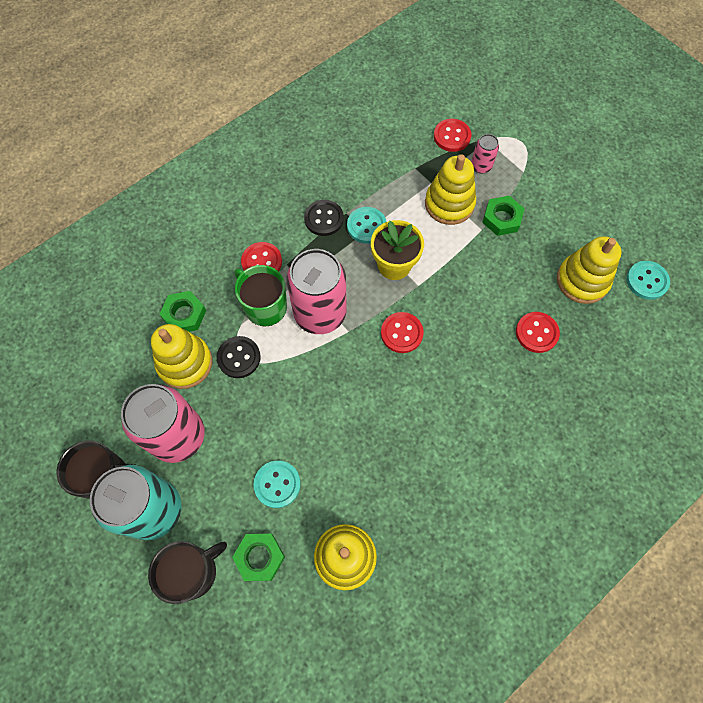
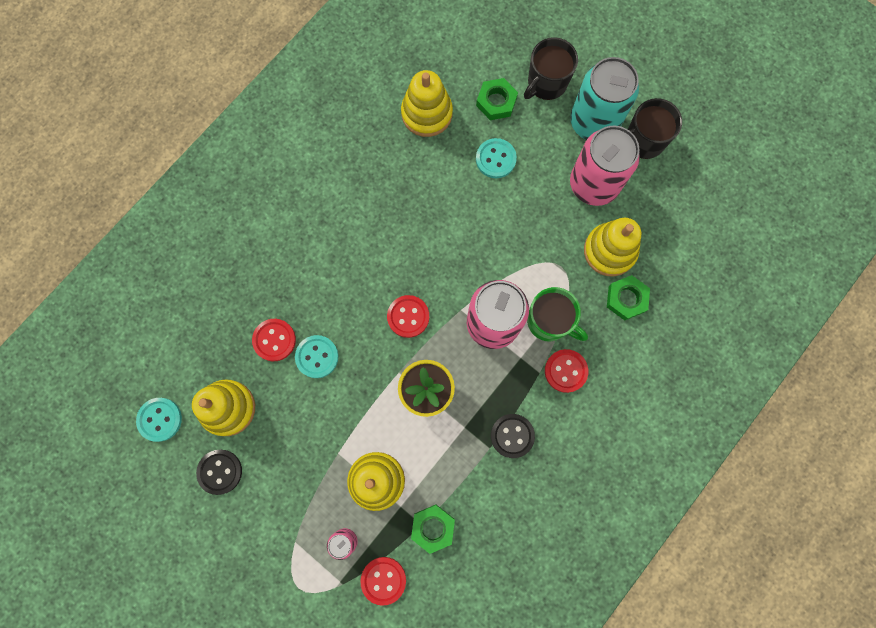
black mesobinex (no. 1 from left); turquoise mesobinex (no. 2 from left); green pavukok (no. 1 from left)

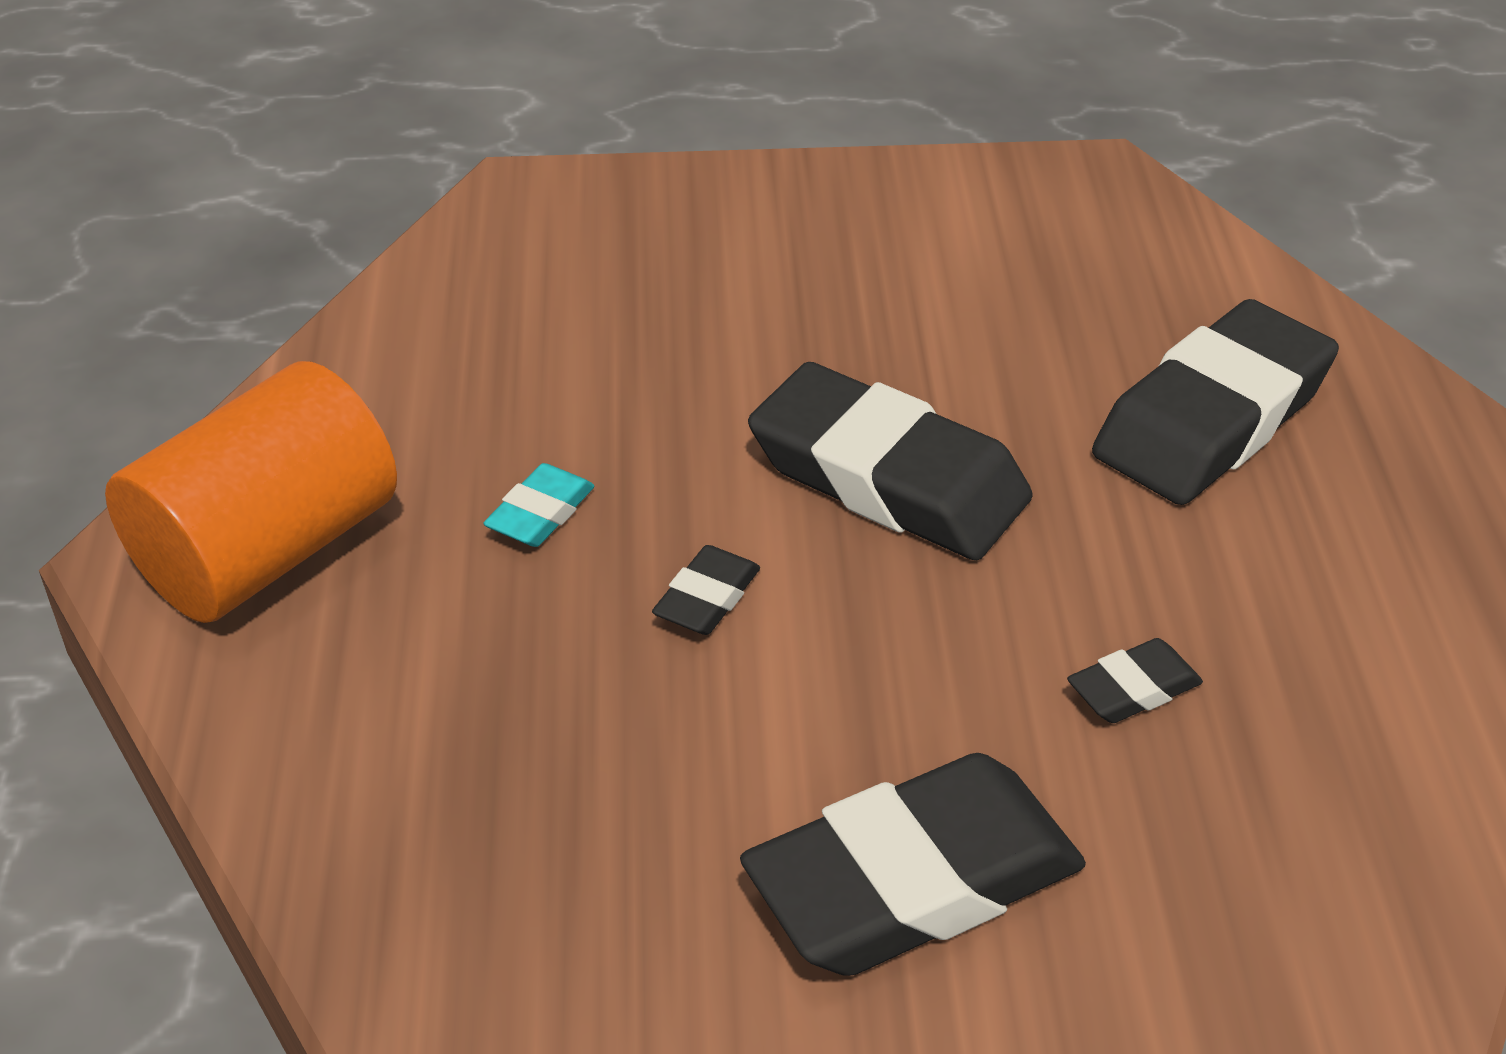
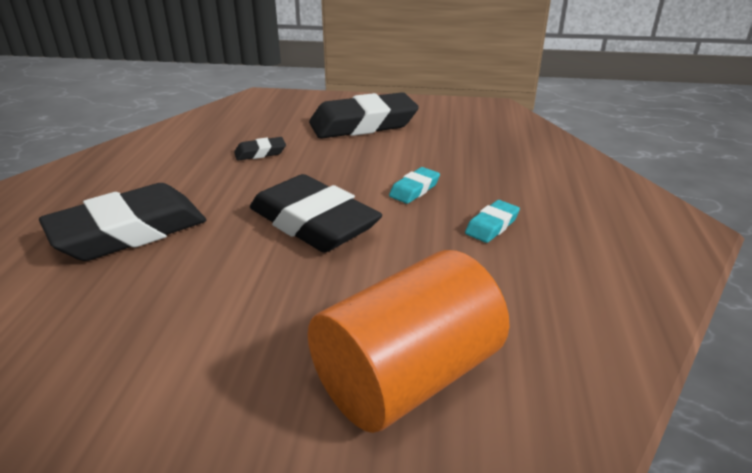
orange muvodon; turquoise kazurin (no. 1 from left)

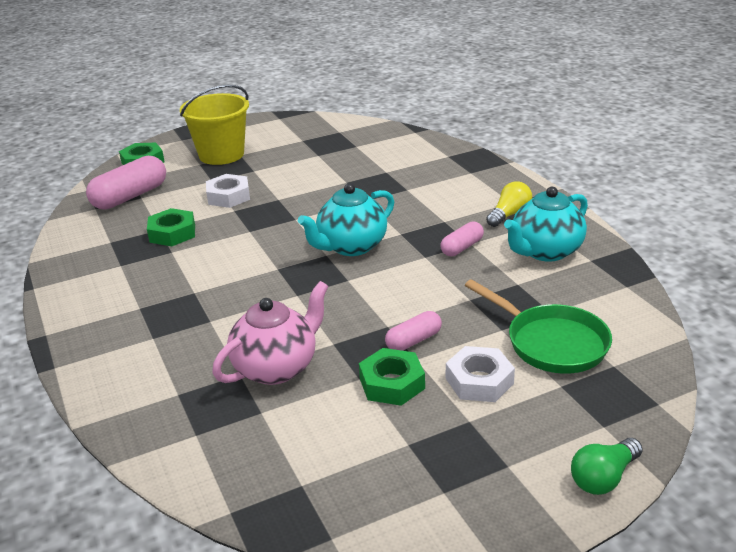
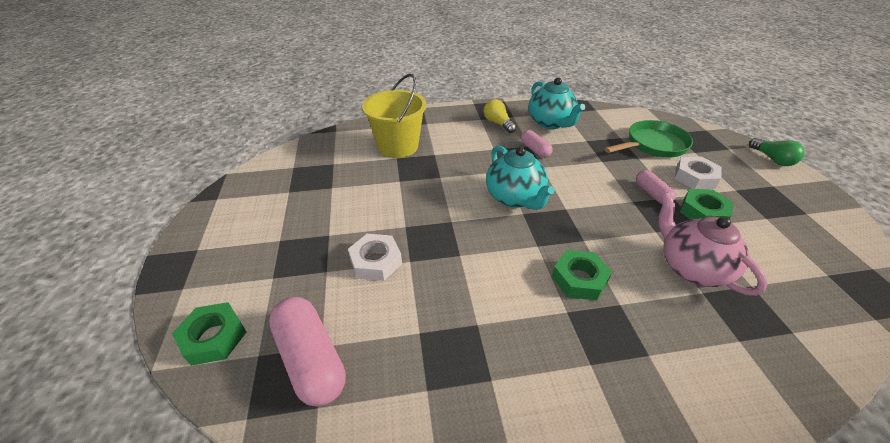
green pavukok (no. 2 from left); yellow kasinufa

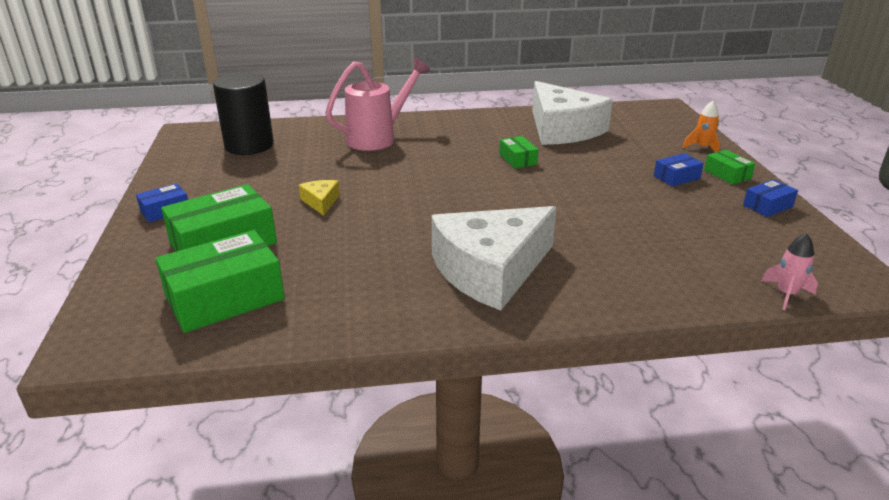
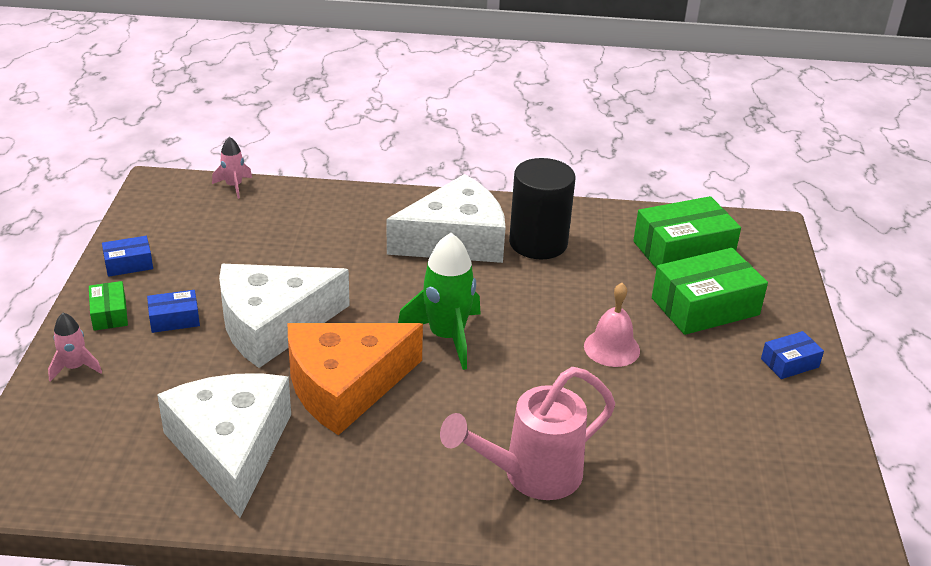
black muvodon; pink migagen; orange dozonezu; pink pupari (no. 1 from left); white dozonezu (no. 2 from left); green pupari

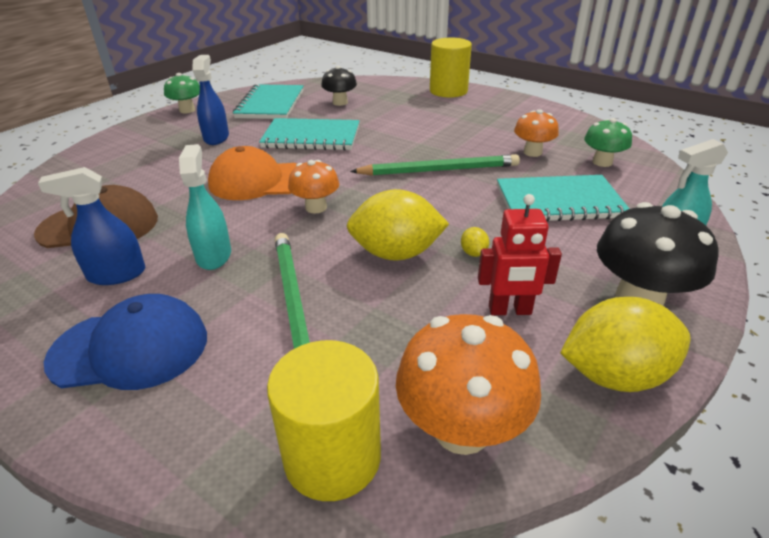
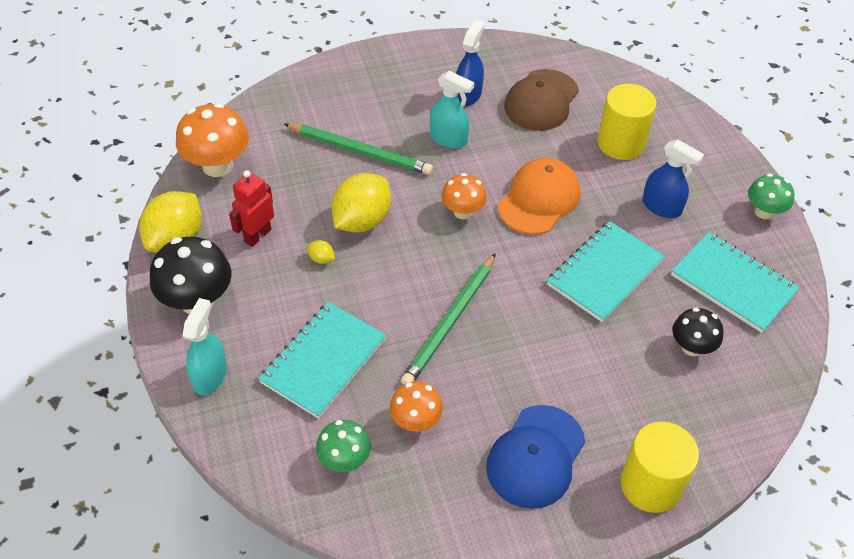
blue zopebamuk; yellow muvodon (no. 1 from left)

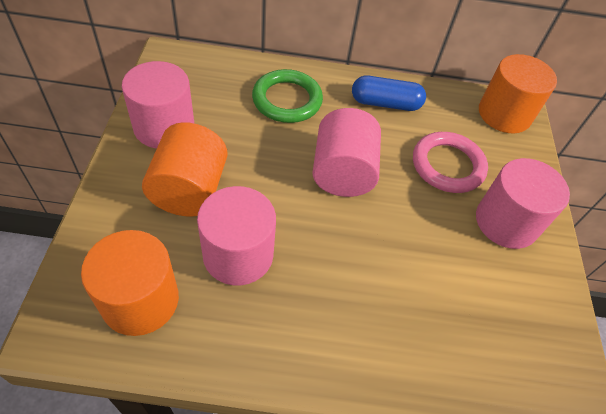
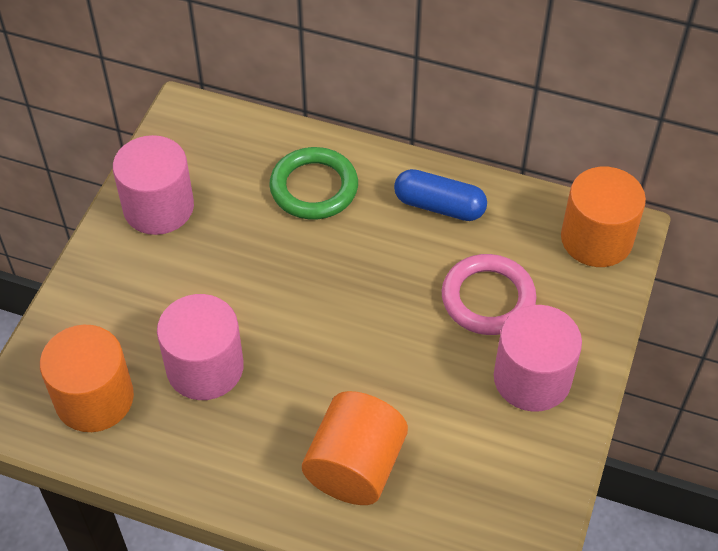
orange muvodon (no. 2 from left); pink muvodon (no. 3 from left in the first image)

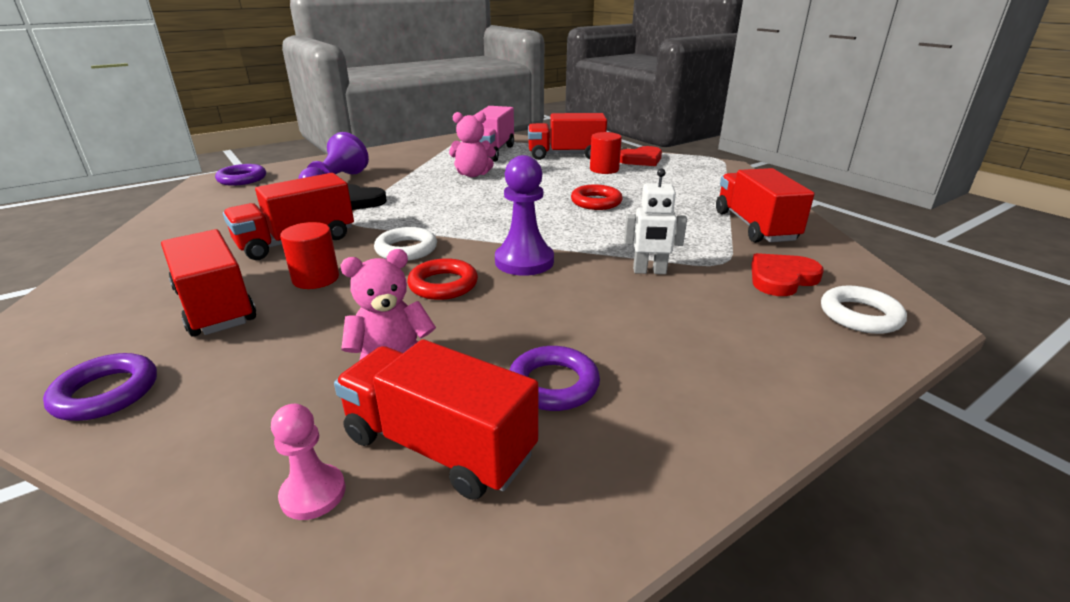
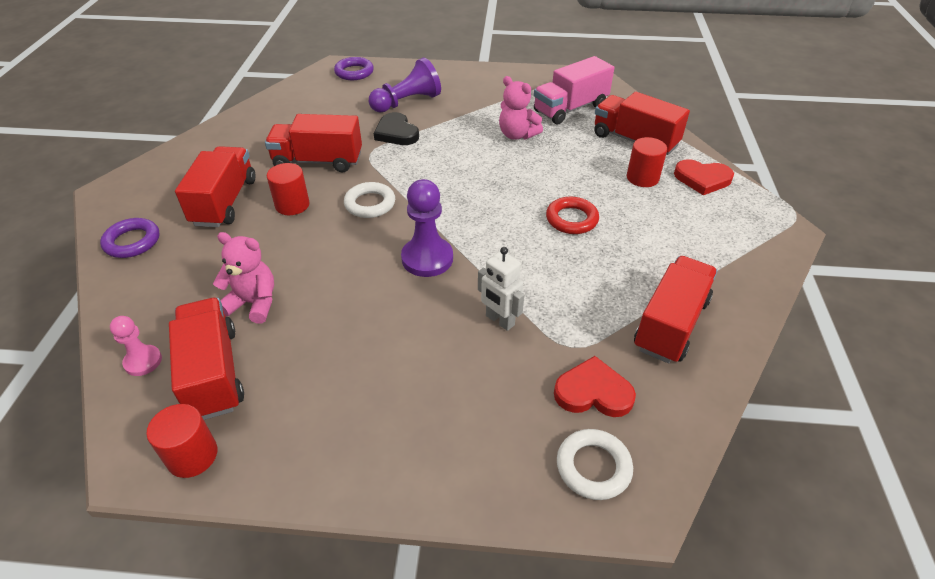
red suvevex (no. 1 from left in the first image); purple suvevex (no. 3 from left in the first image); red muvodon (no. 1 from left)

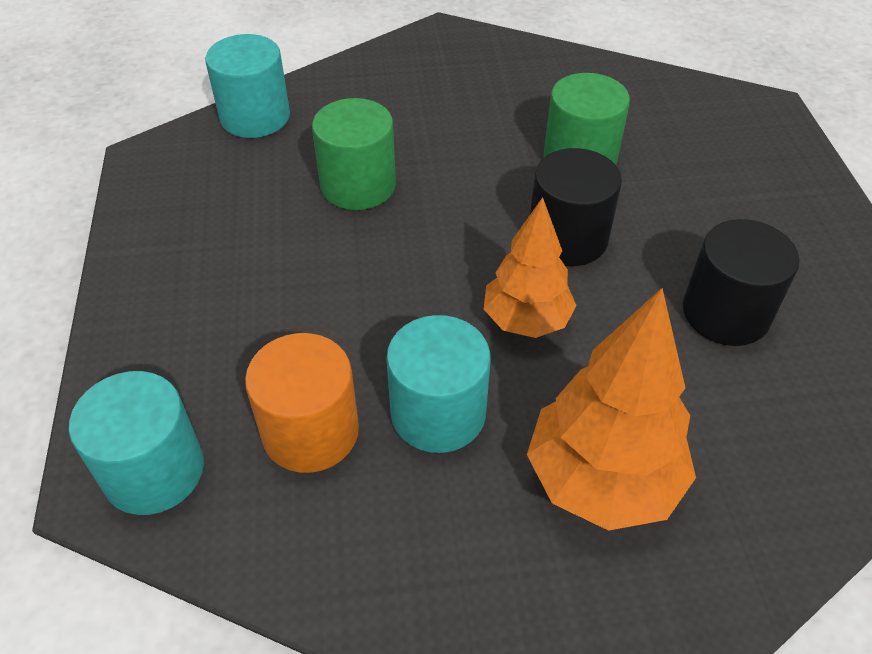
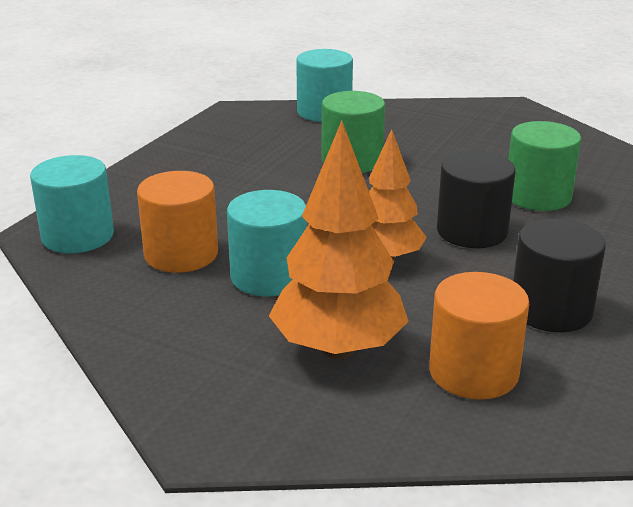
orange muvodon (no. 2 from left)

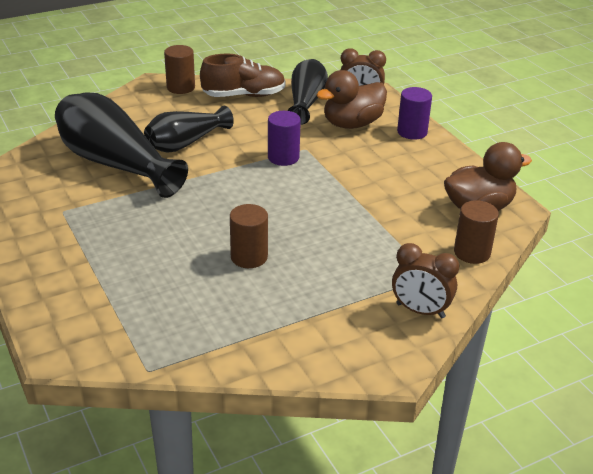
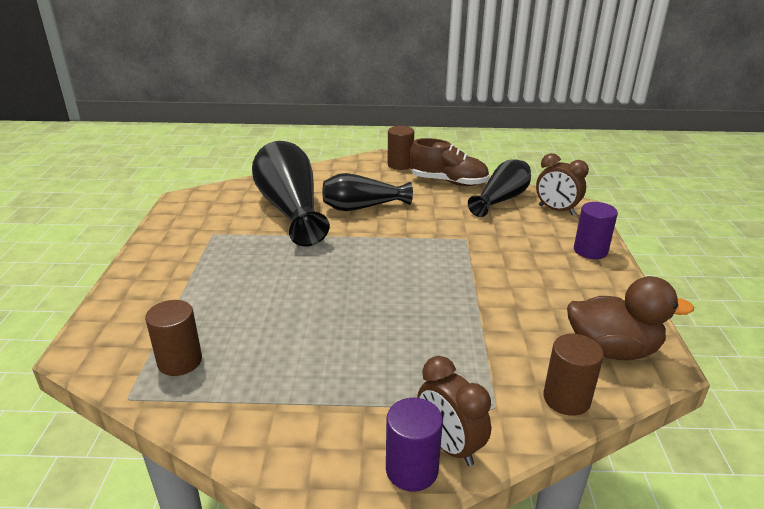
brown muvodon (no. 1 from left); purple muvodon (no. 1 from left); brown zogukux (no. 1 from left in the first image)

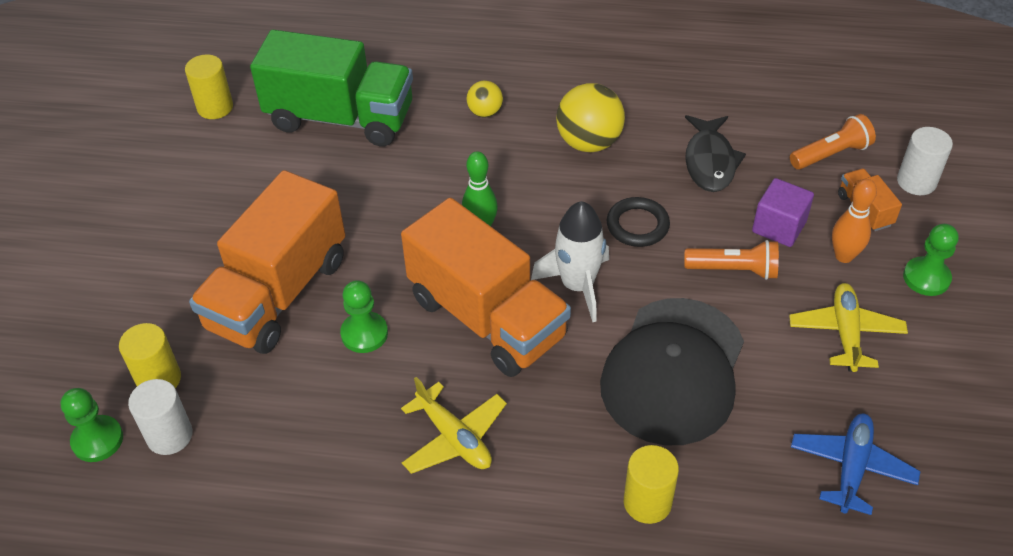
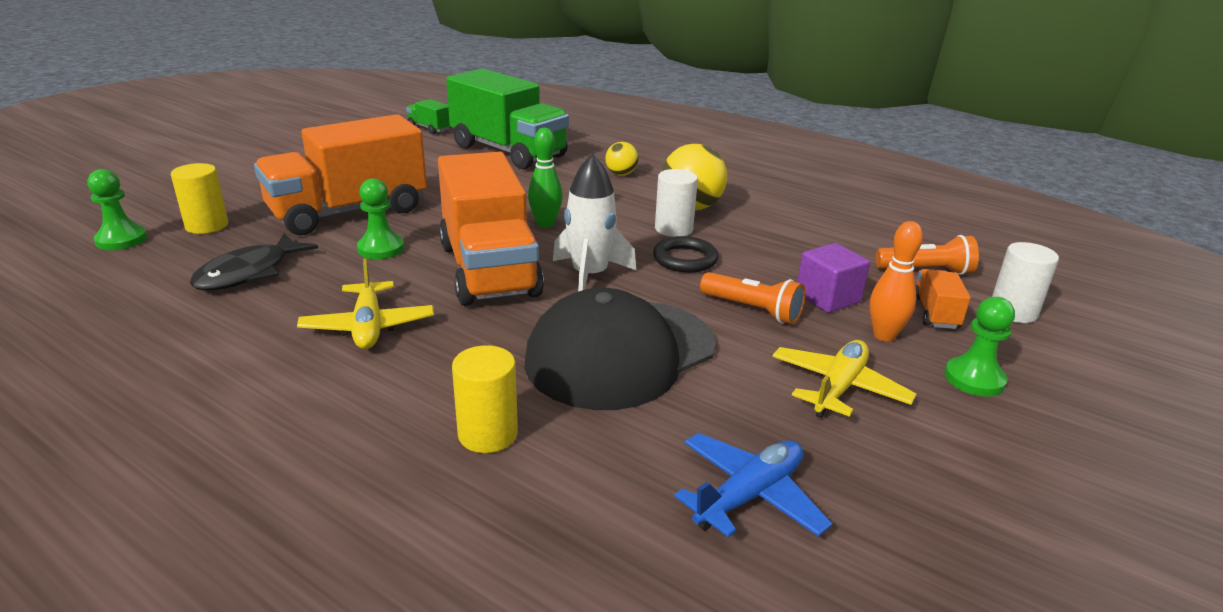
white muvodon (no. 1 from left); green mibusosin (no. 1 from left); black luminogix

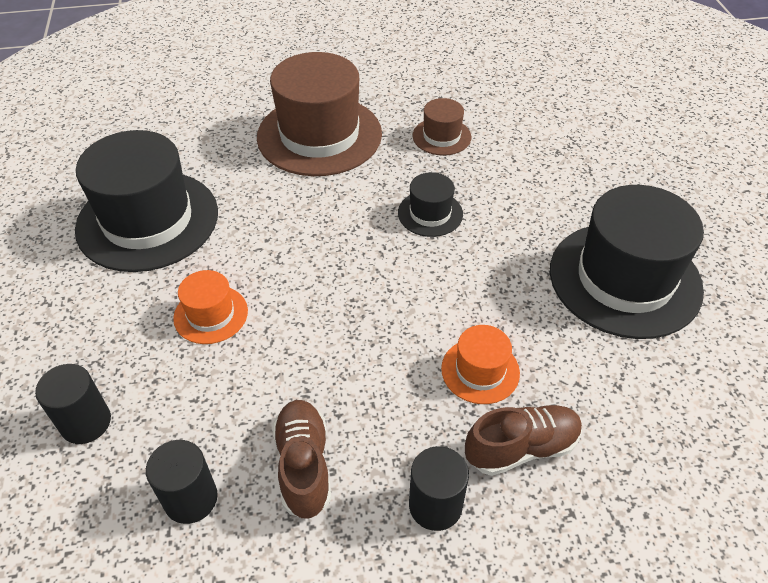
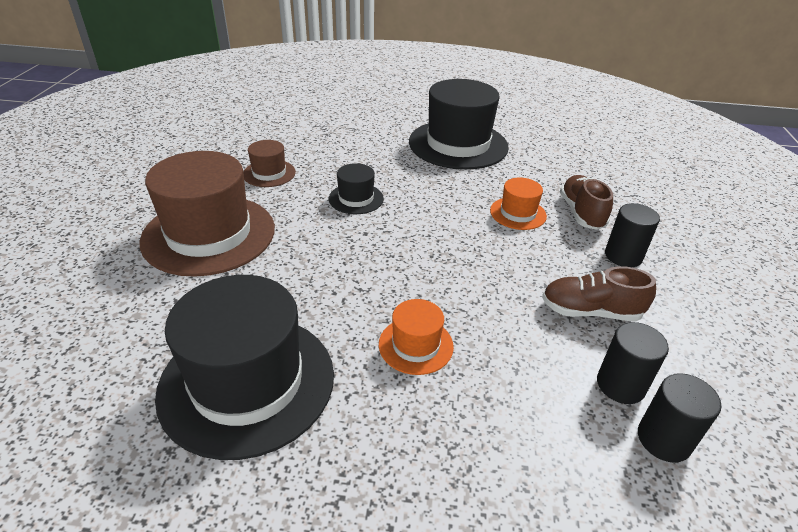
black muvodon (no. 3 from left)

